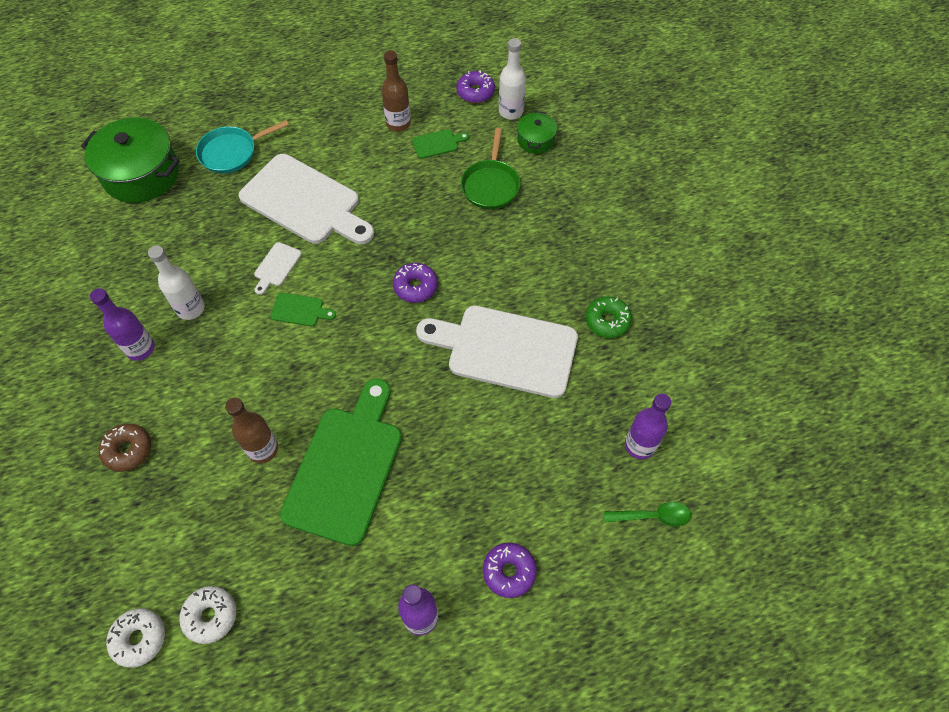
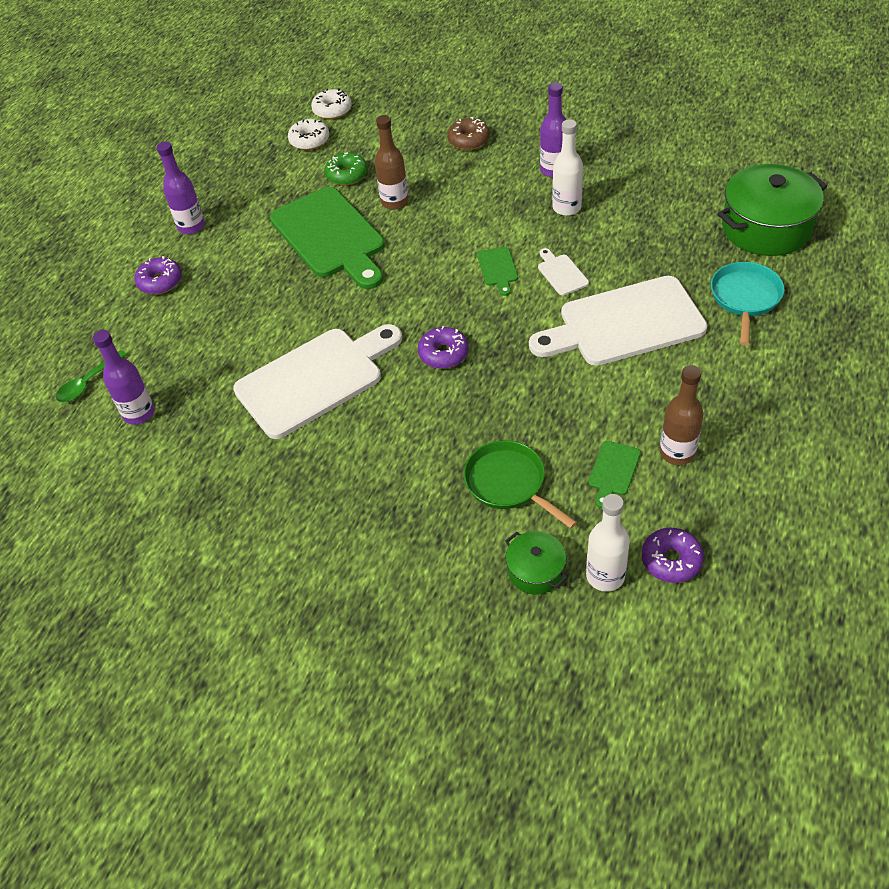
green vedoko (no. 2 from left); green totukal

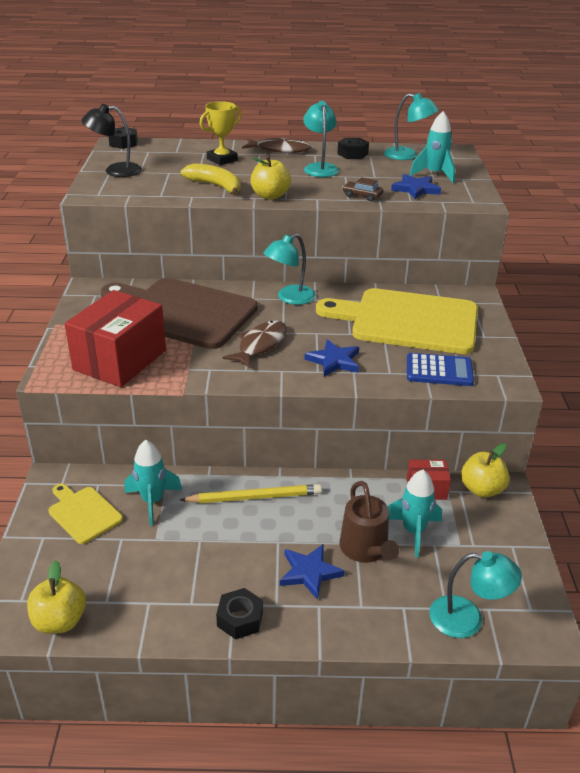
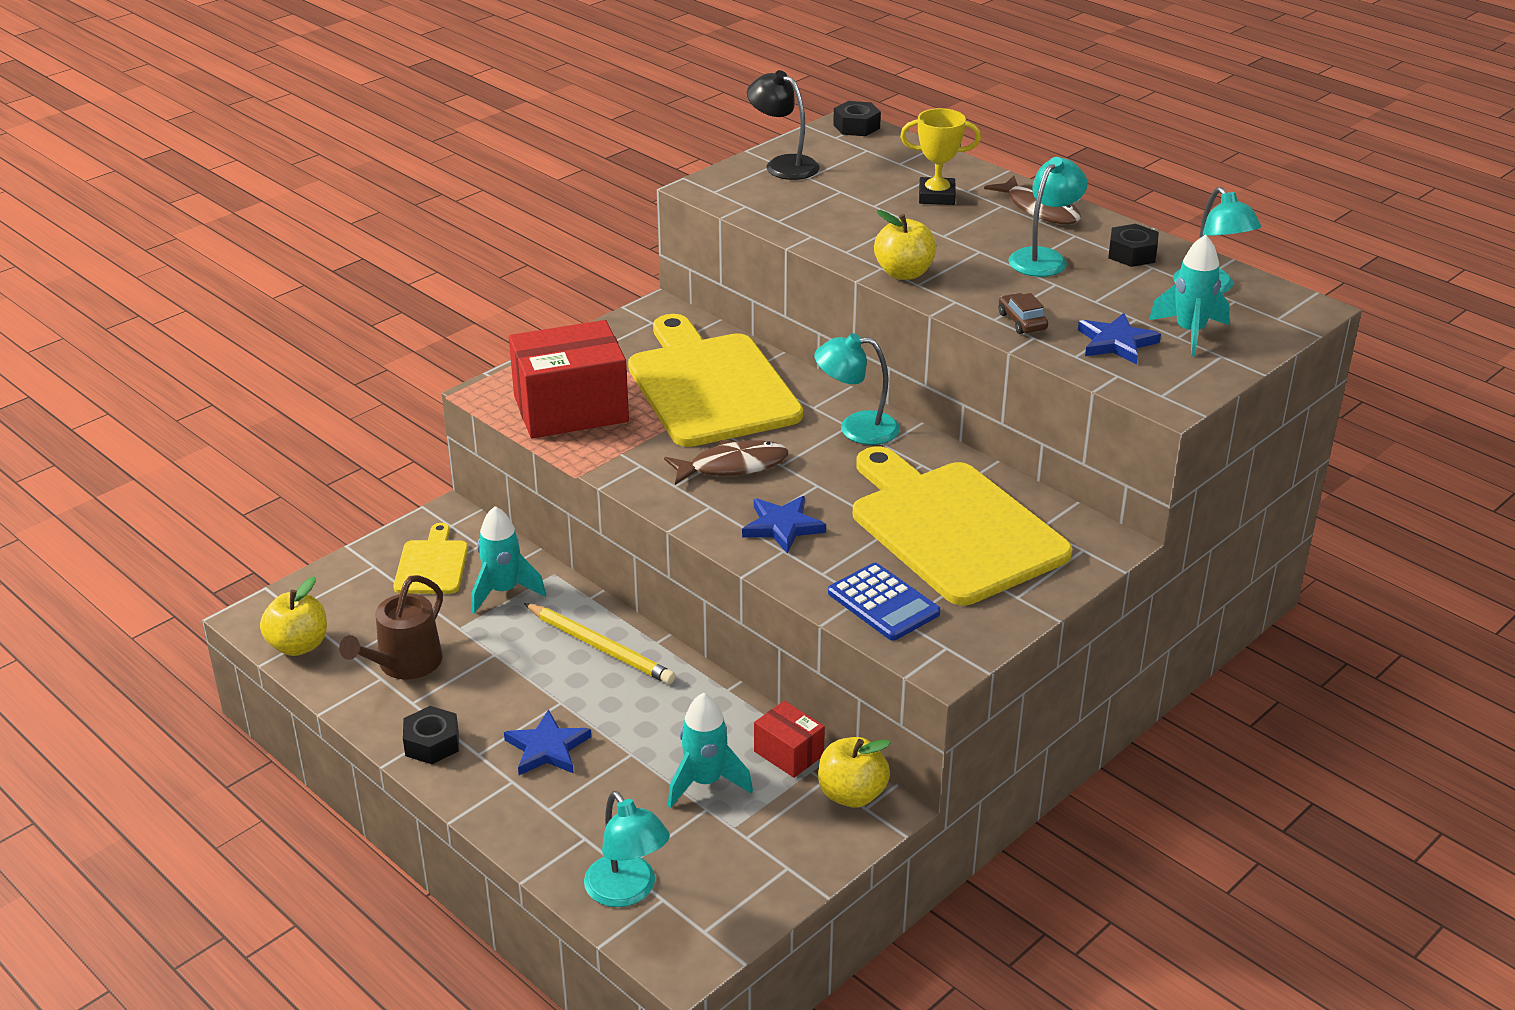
yellow vedoko (no. 2 from left); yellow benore; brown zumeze

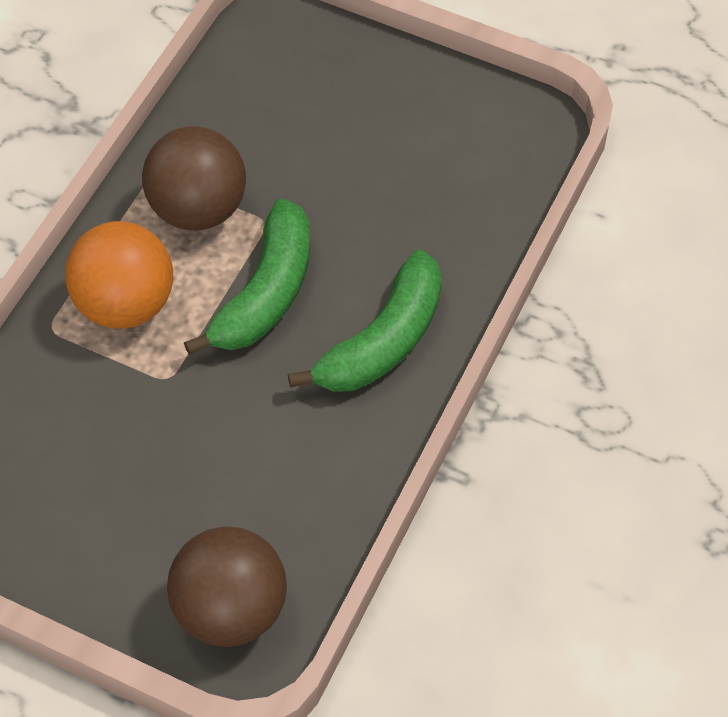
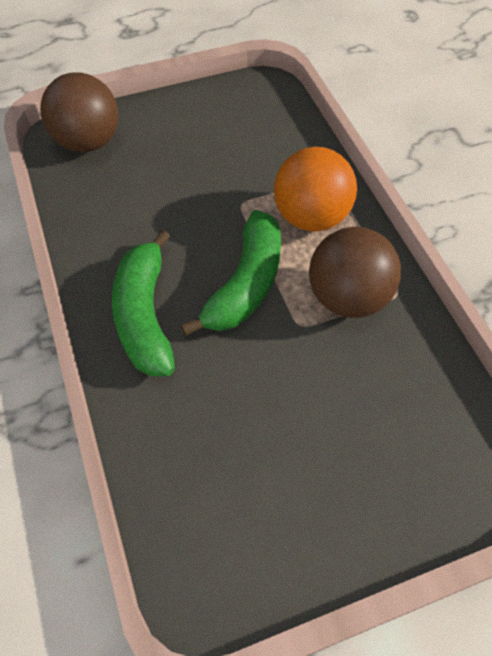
green benore (no. 2 from left)

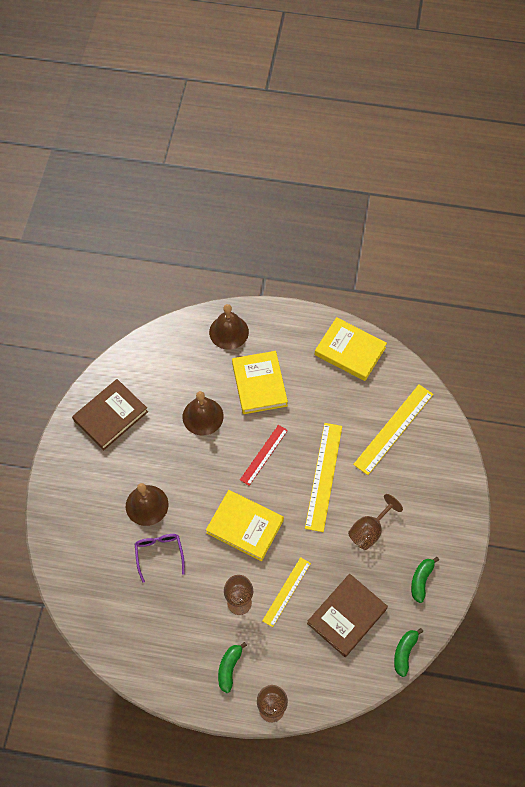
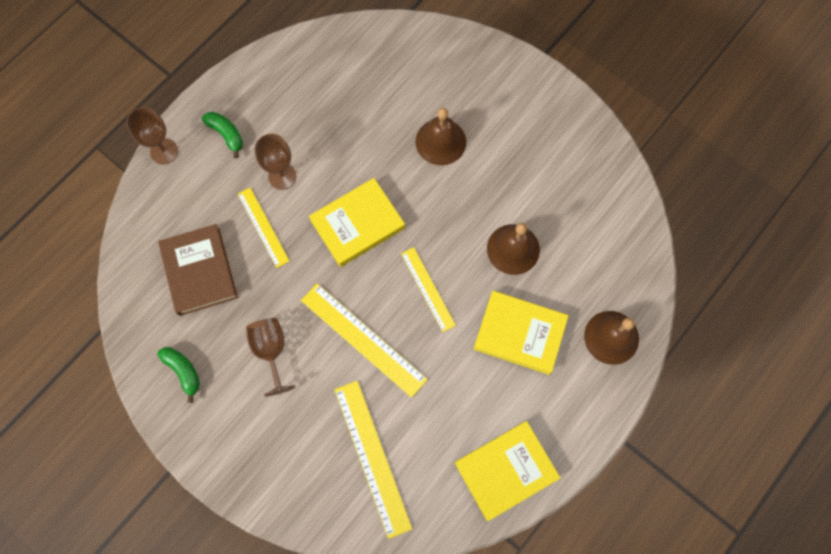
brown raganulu (no. 1 from left in the first image); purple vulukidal; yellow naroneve (no. 4 from left); green benore (no. 2 from left in the first image)

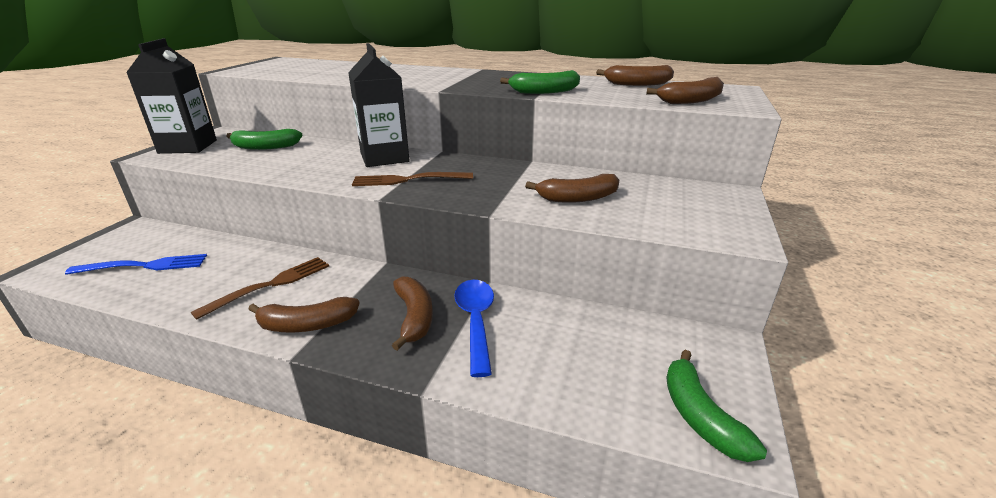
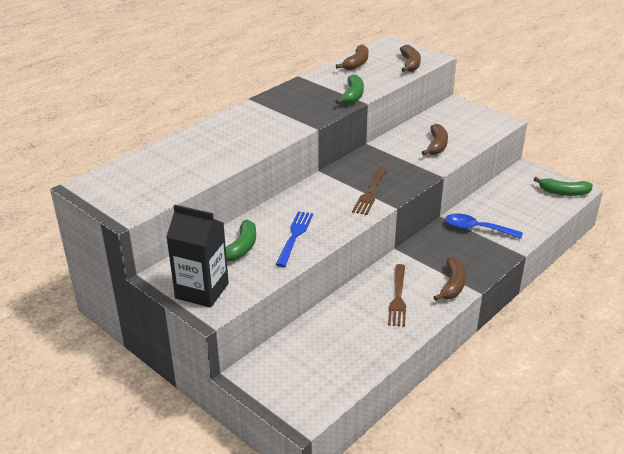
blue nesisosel; brown nesisosel (no. 2 from left); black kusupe (no. 2 from left in the first image); brown benore (no. 2 from left in the first image)

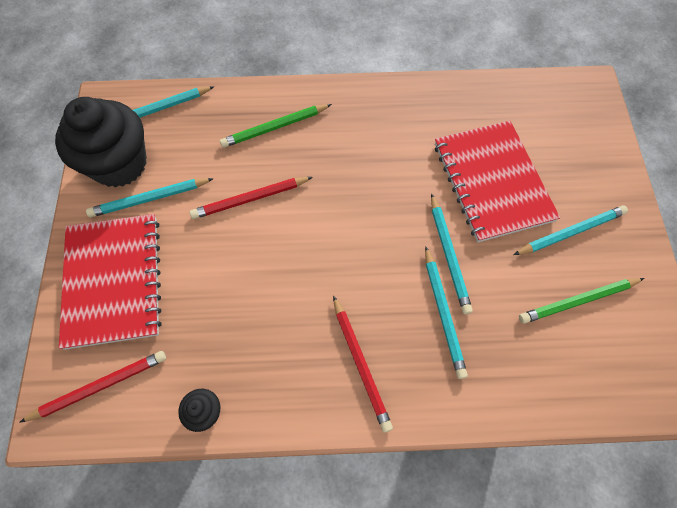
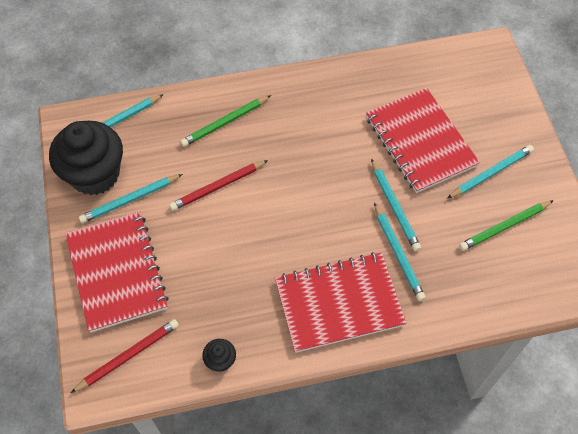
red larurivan (no. 2 from left)

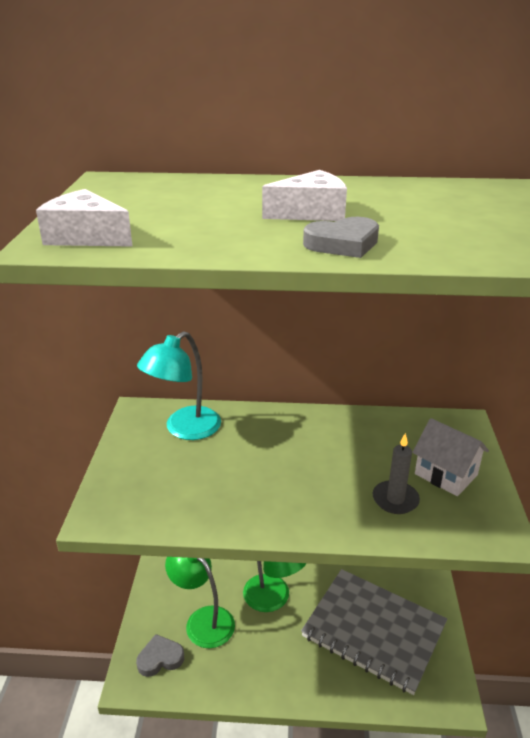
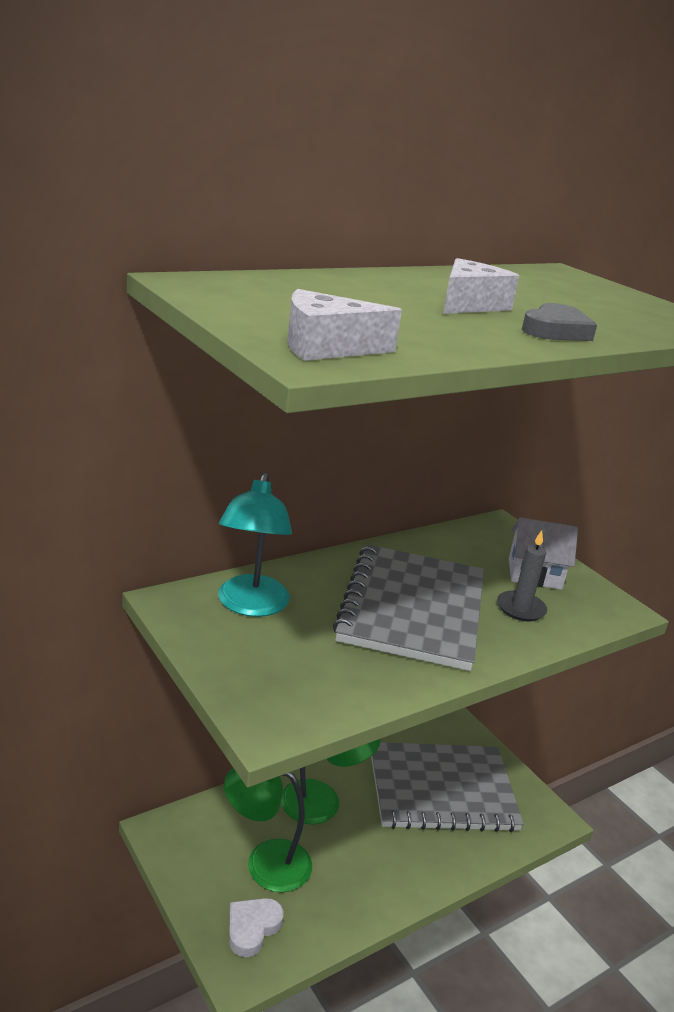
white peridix; grey larurivan (no. 1 from left)

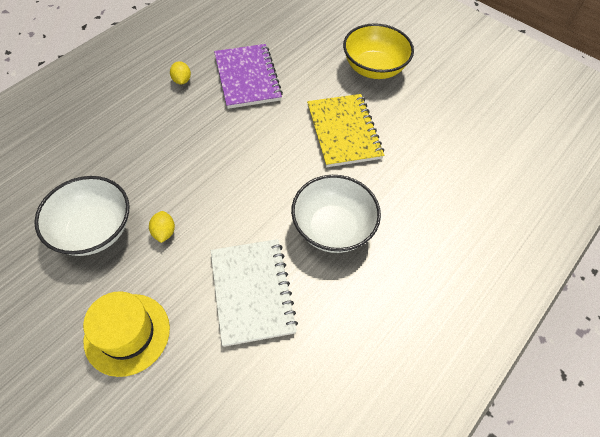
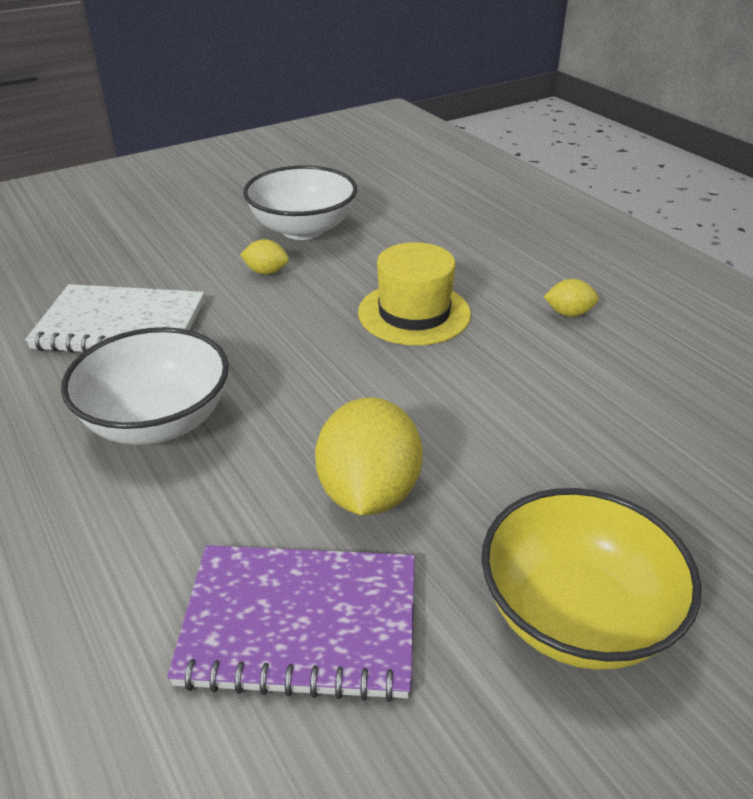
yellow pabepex; purple larurivan; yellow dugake (no. 2 from left)

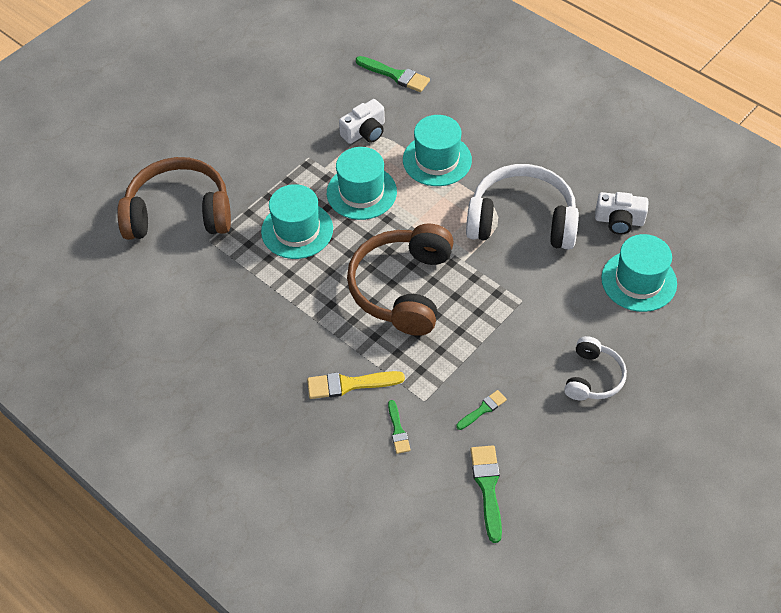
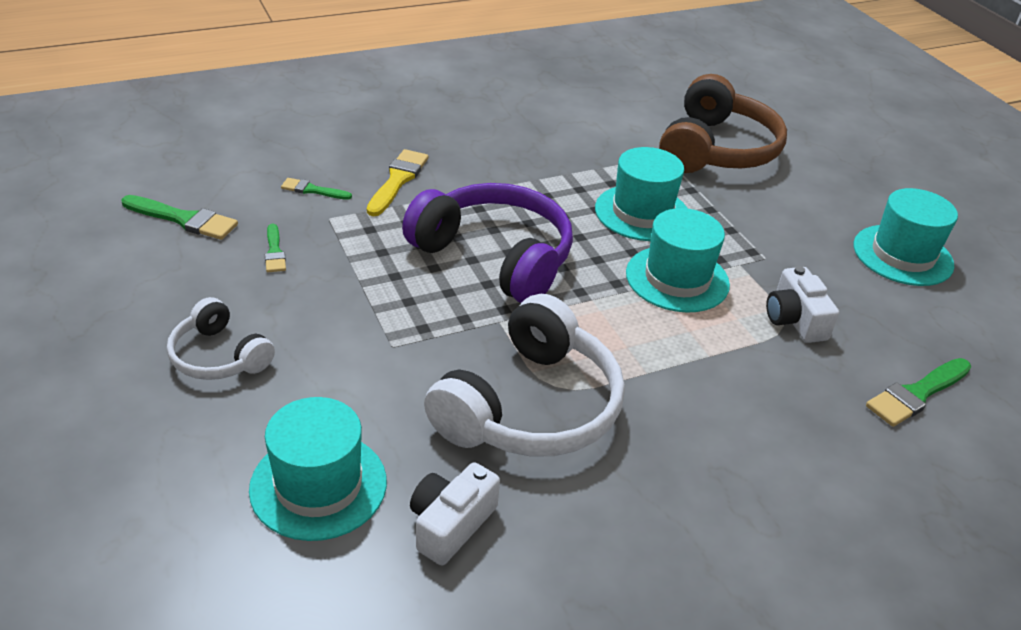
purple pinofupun; turquoise pabepex (no. 4 from left)

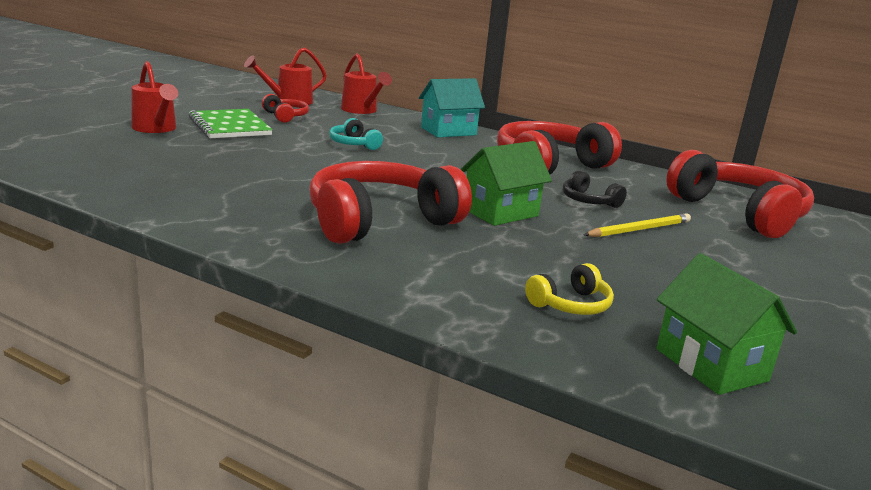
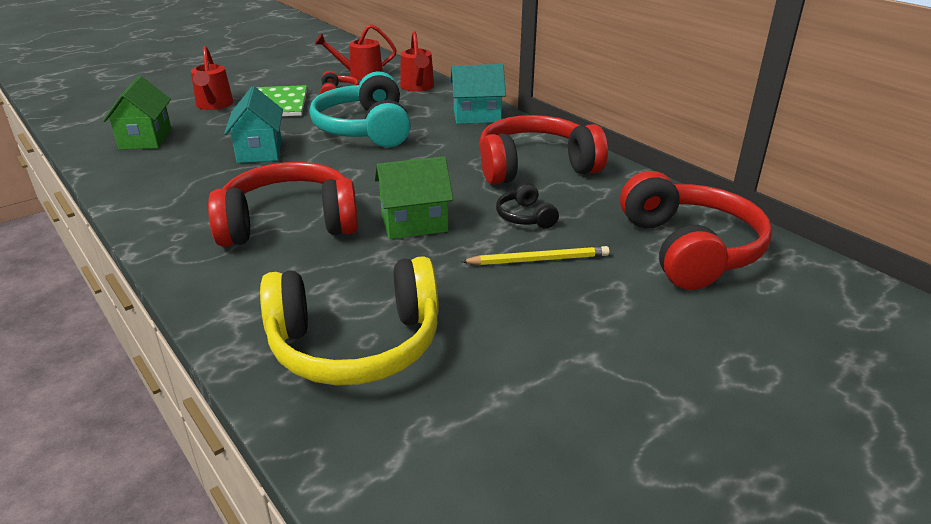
turquoise pinofupun; yellow pinofupun; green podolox (no. 1 from left); turquoise podolox (no. 1 from left)

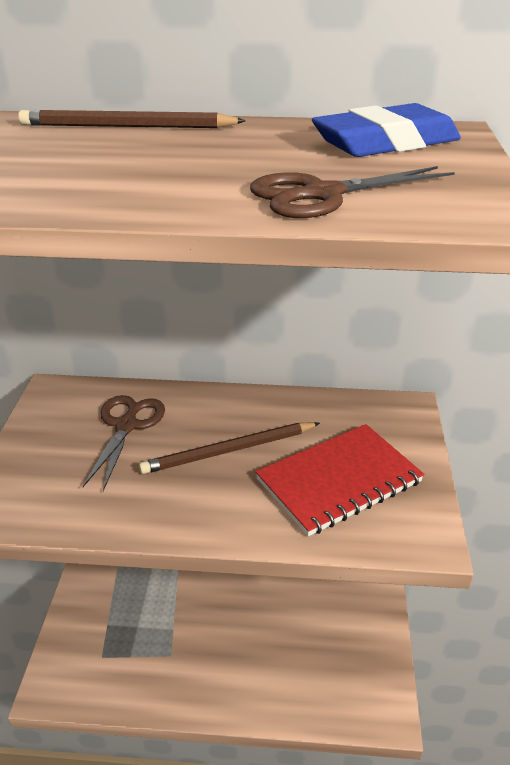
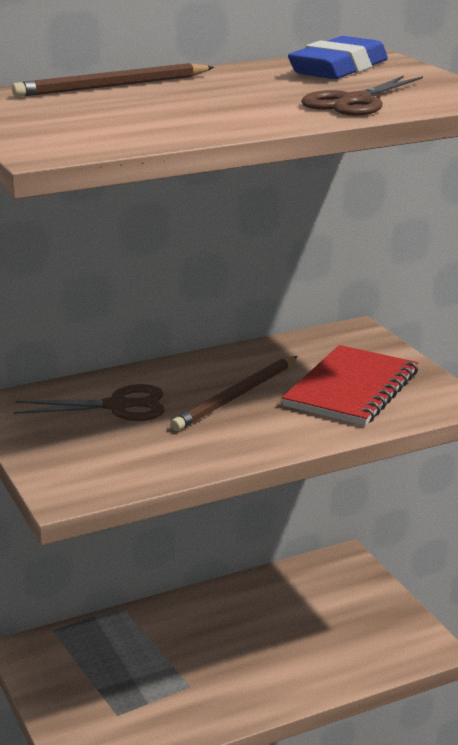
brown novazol (no. 1 from left)

